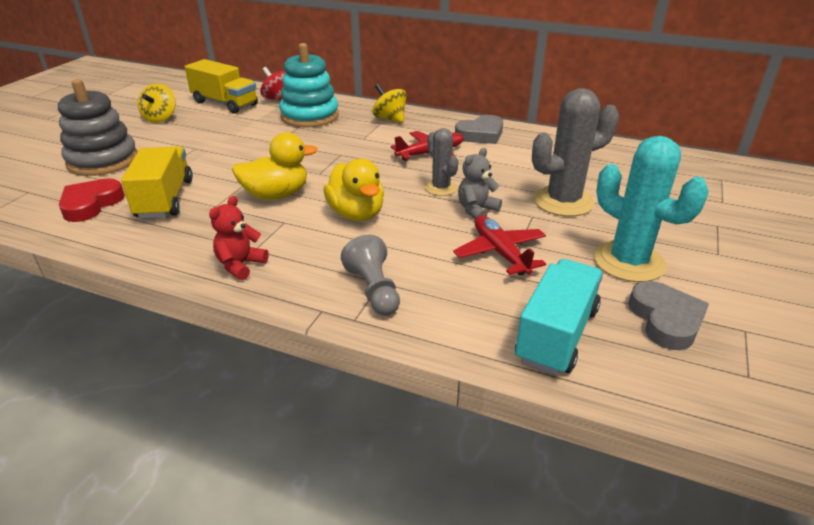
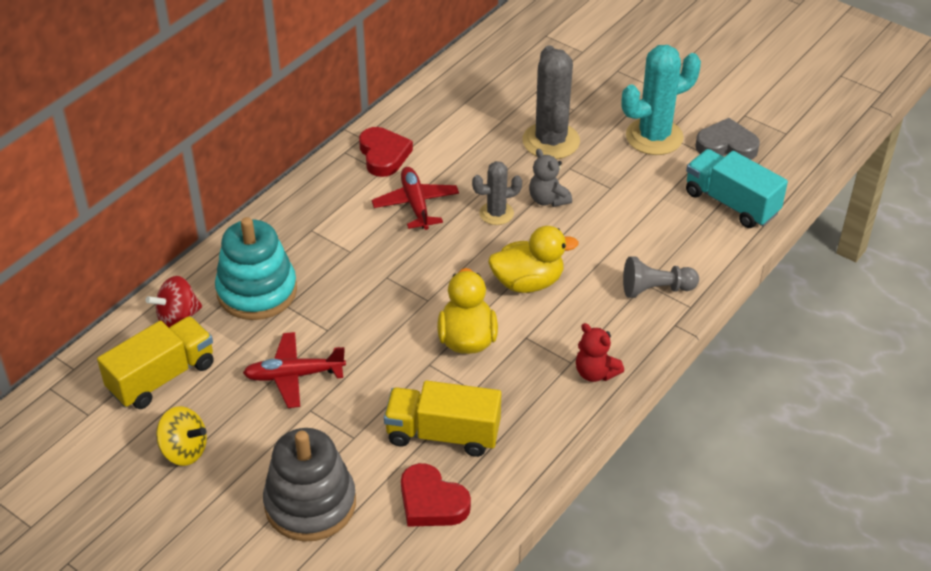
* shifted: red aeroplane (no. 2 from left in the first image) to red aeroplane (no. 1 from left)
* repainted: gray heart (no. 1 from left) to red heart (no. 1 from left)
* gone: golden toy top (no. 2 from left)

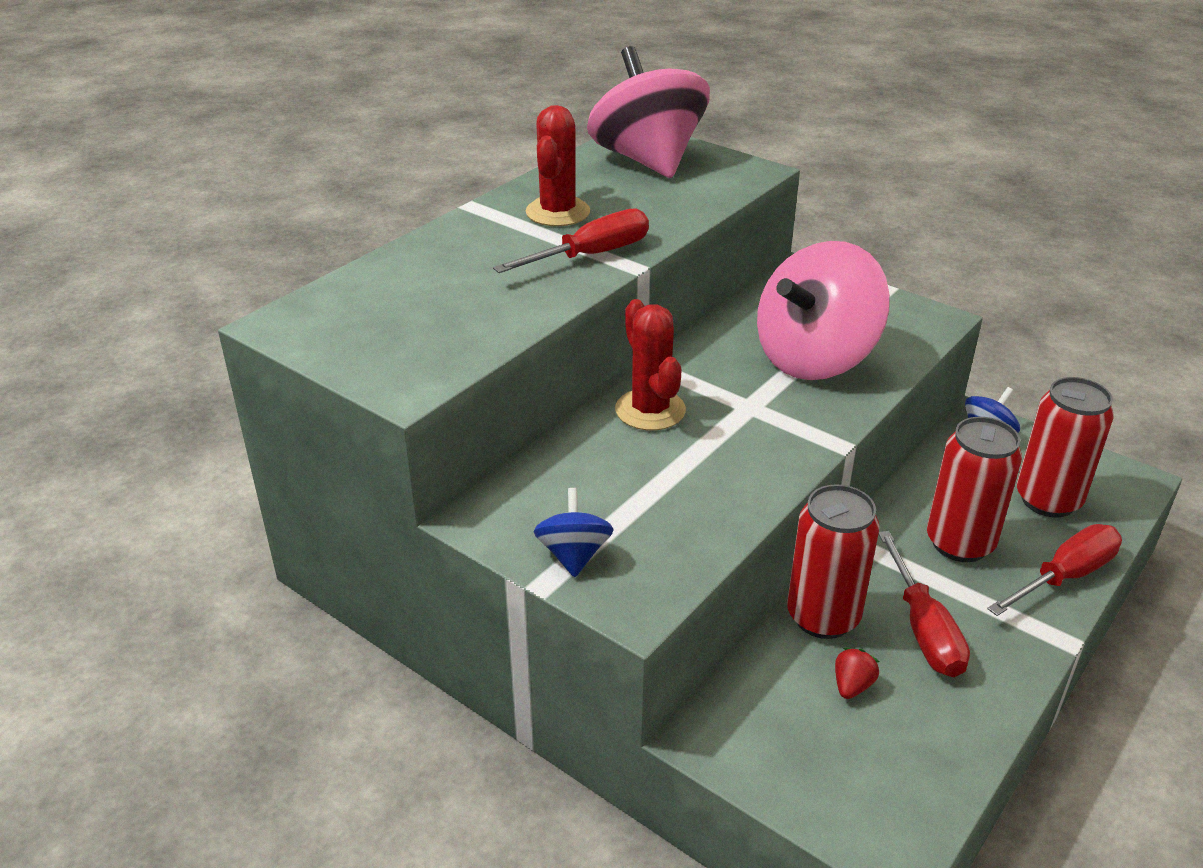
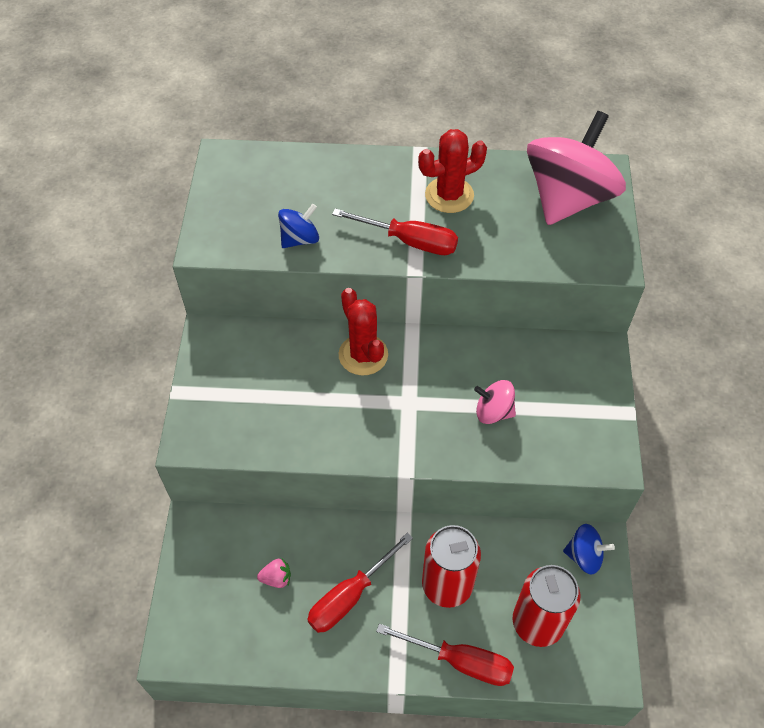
* repainted: red berry to pink berry
* shifted: blue toy top (no. 1 from left)
* rotated: red prickly plant (no. 2 from left in the first image) 60 degrees counterclockwise
* scaled: pink toy top (no. 2 from left in the first image) x0.45
* gone: red can (no. 1 from left)

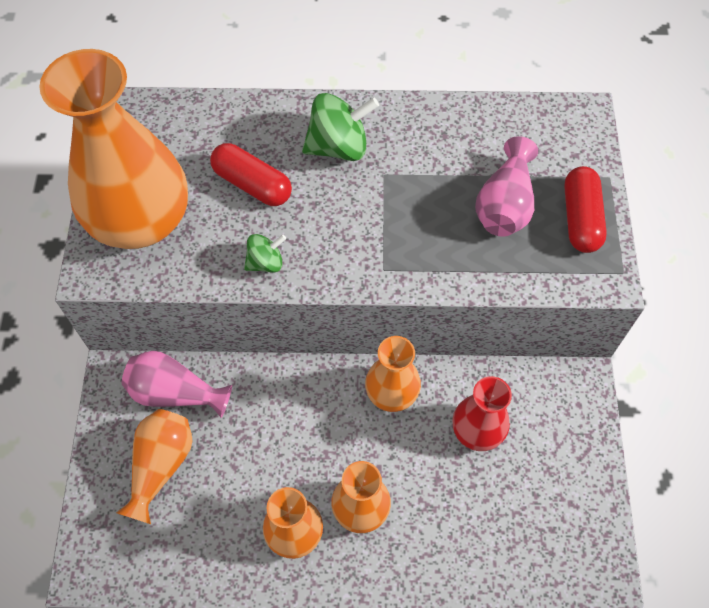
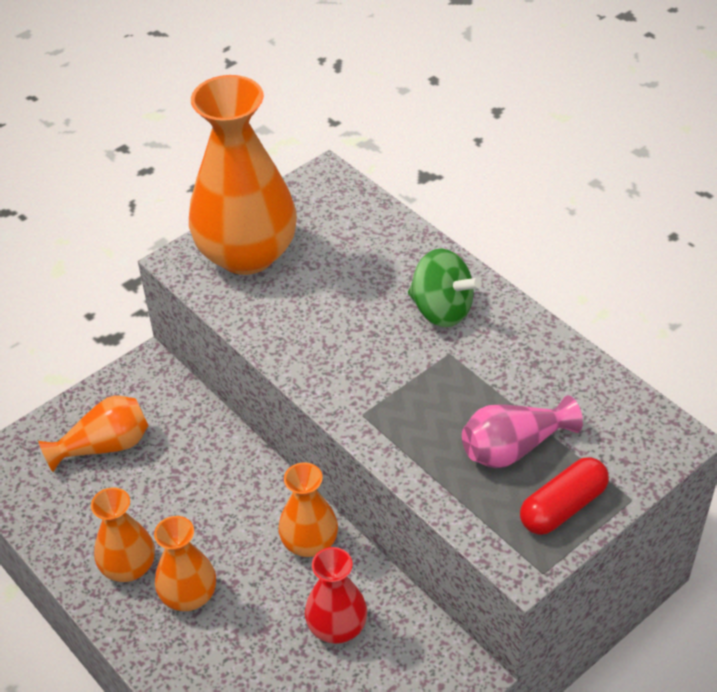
* gone: pink flower vase (no. 1 from left)
* gone: red capsule (no. 1 from left)
* gone: emerald toy top (no. 1 from left)

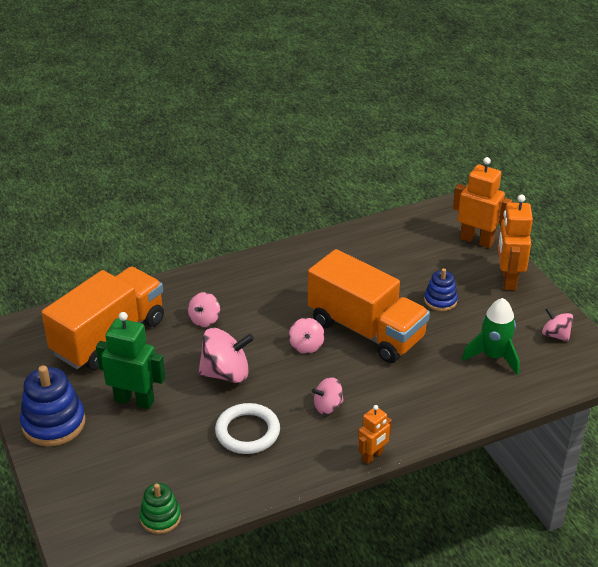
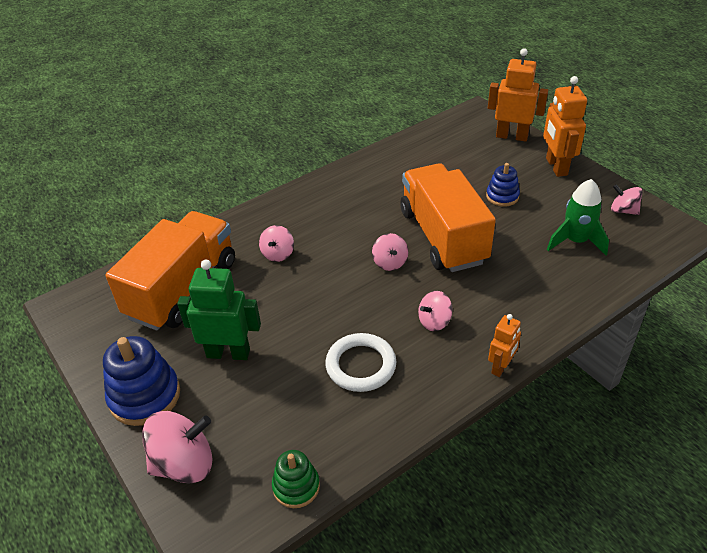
* shifted: pink toy top (no. 2 from left in the first image) to pink toy top (no. 1 from left)
* rotated: orange-coloured truck (no. 2 from left) 135 degrees counterclockwise

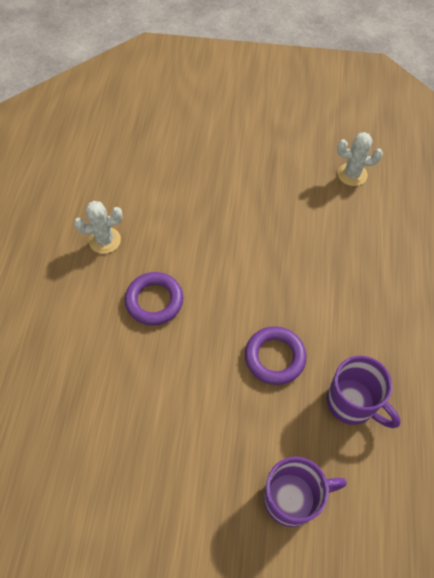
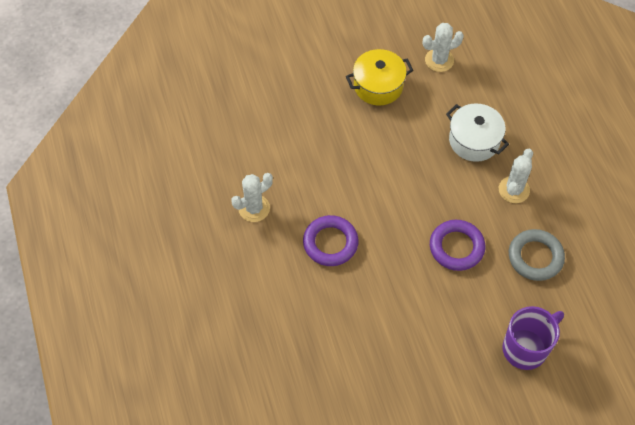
* new: golden stockpot
* new: snow-white stockpot
* new: snow-white prickly plant (no. 3 from left)
* swapped: royal purple coffee mug (no. 2 from left) to gray ring

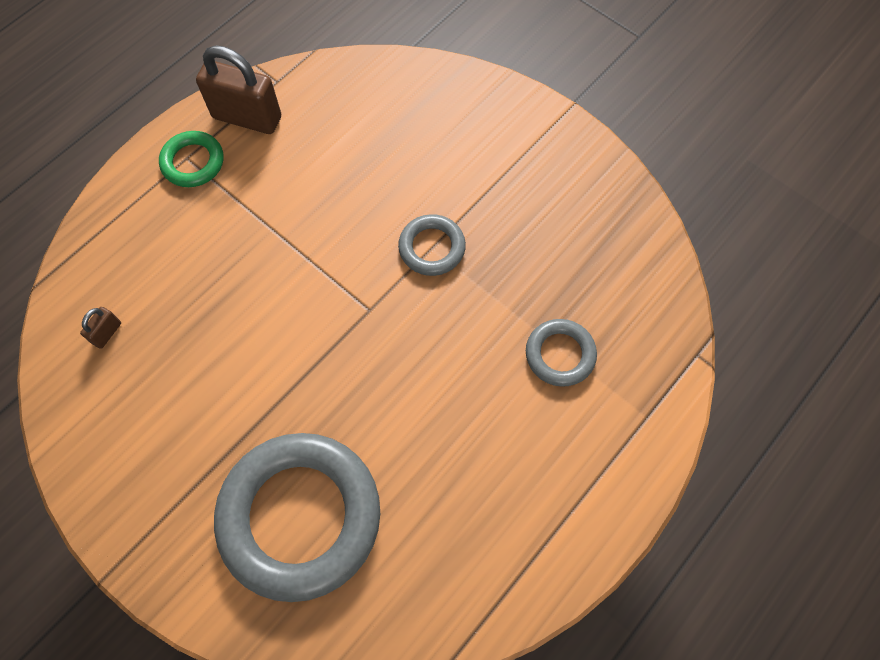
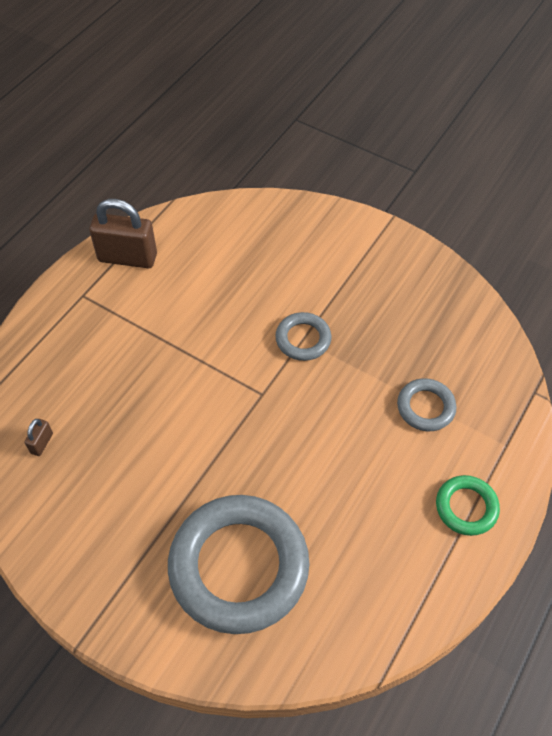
* shifted: emerald ring

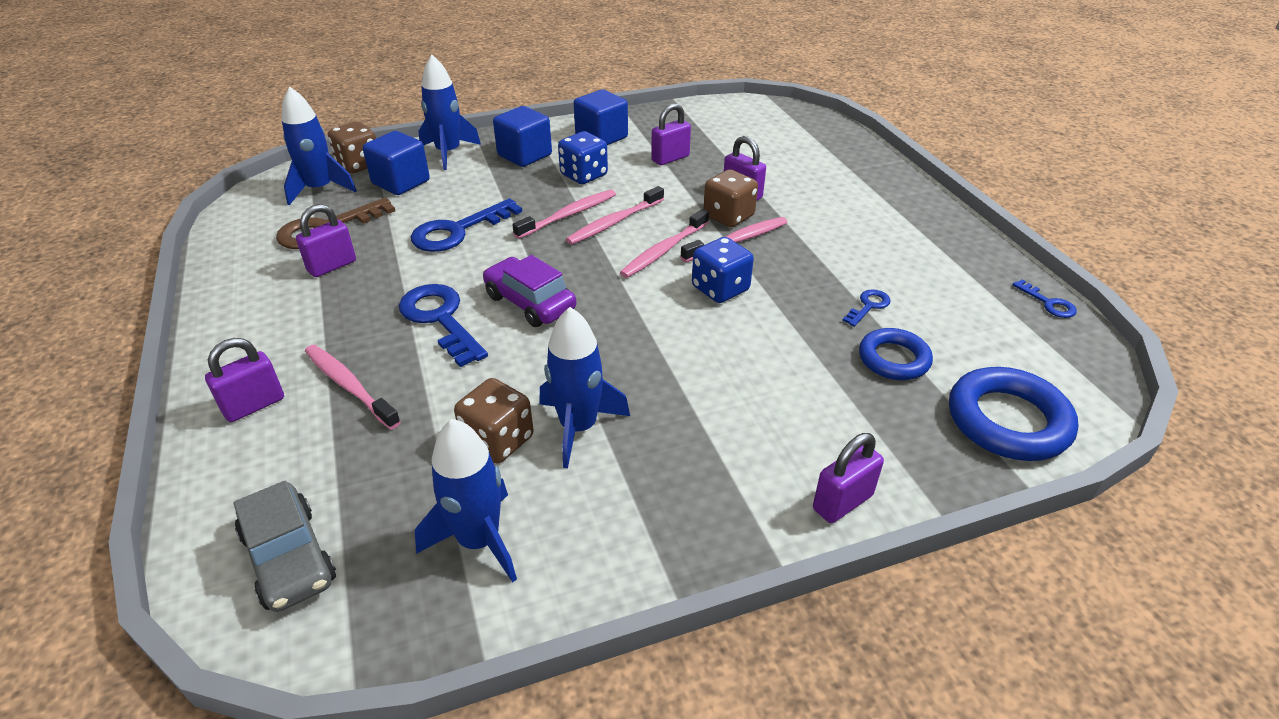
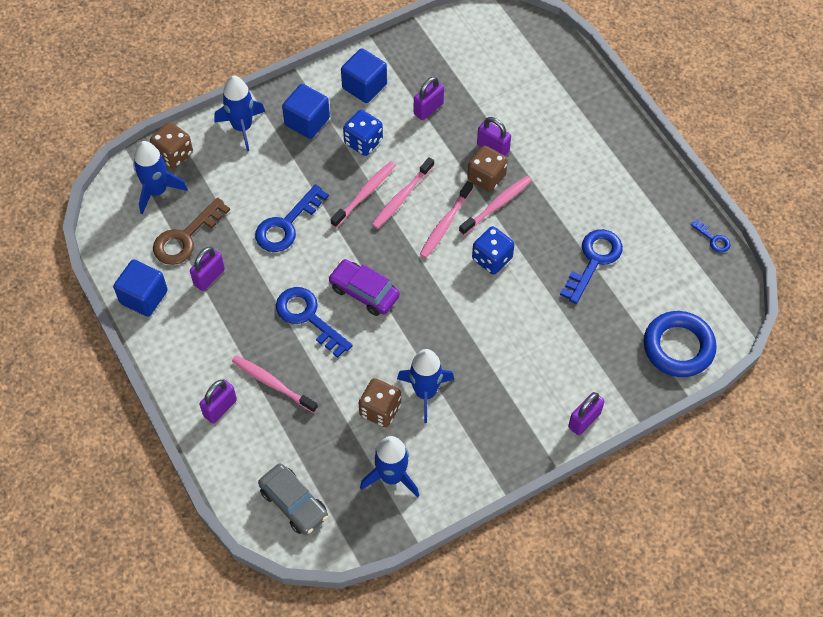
* shifted: blue cube (no. 1 from left)
* scaled: blue latchkey (no. 3 from left) x2.00
* gone: blue ring (no. 1 from left)

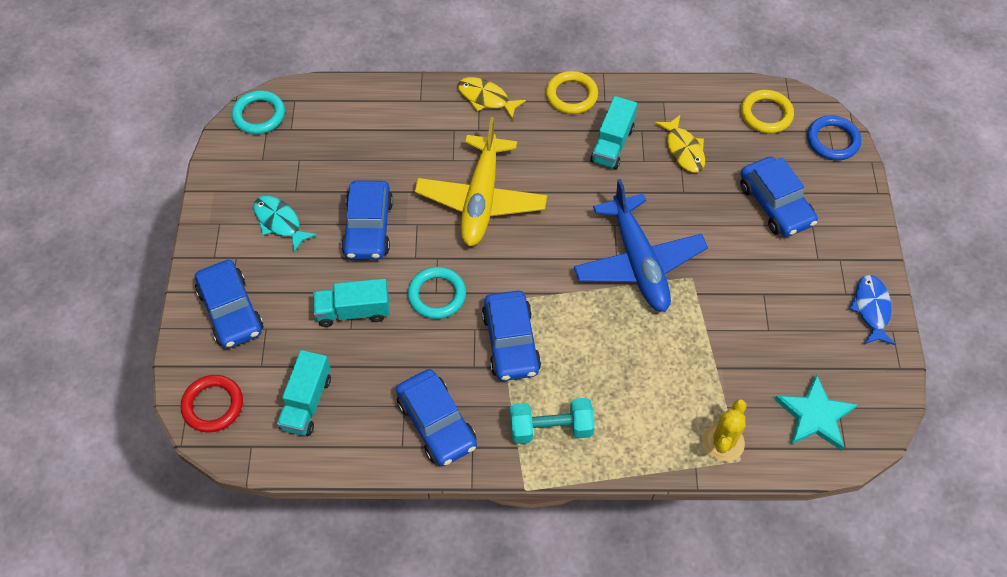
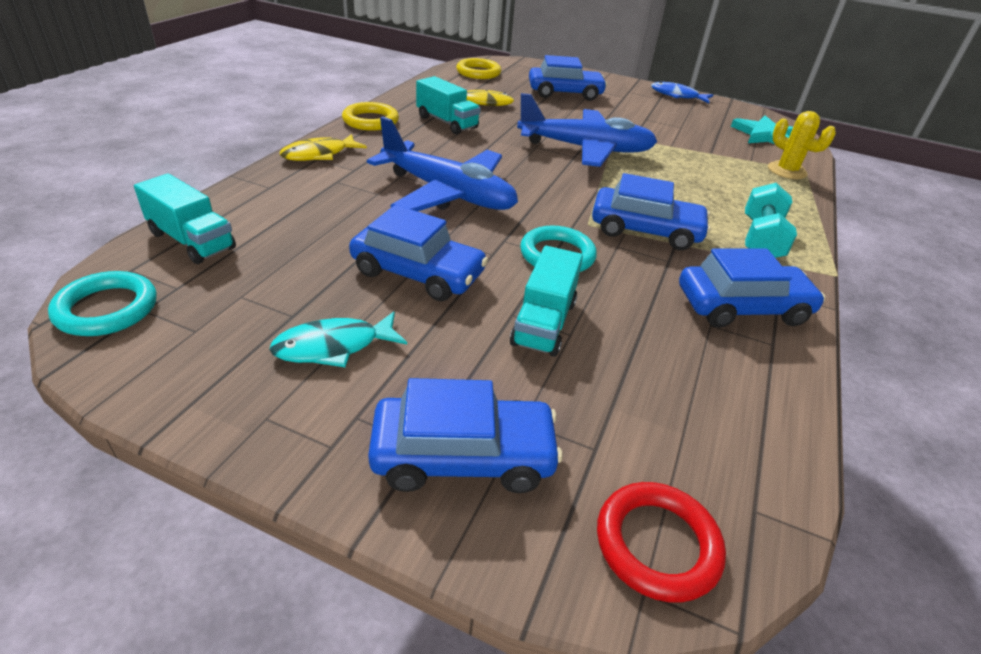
* shifted: aqua truck (no. 1 from left)
* repainted: golden aeroplane to blue aeroplane (no. 1 from left)
* gone: blue ring

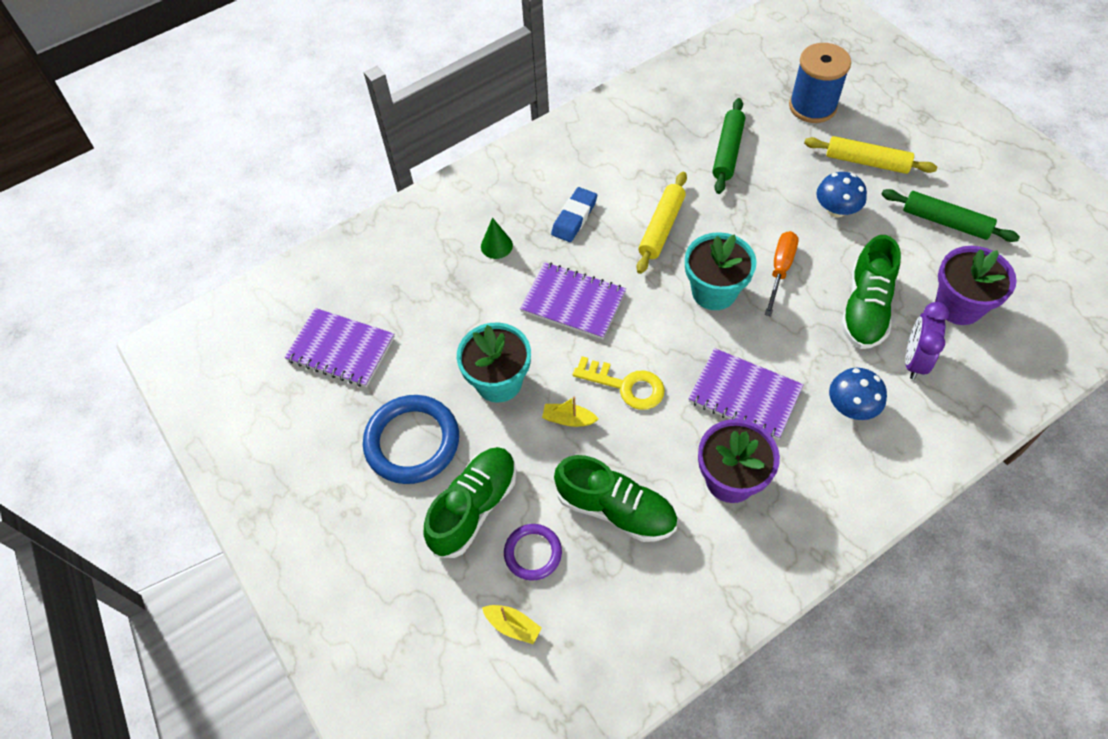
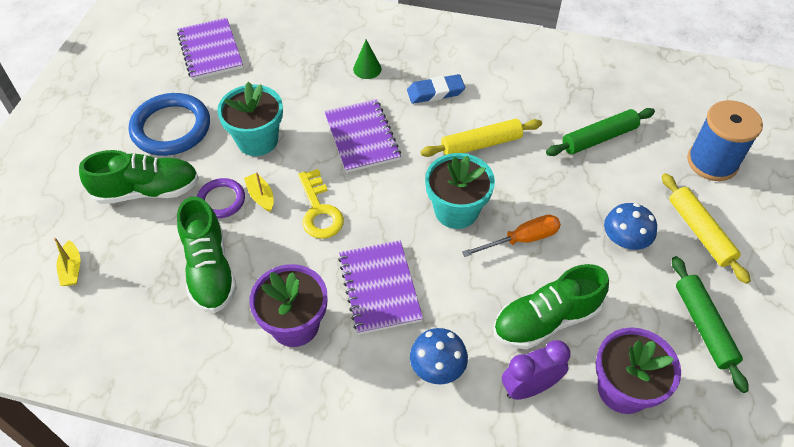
* shifted: royal purple ring

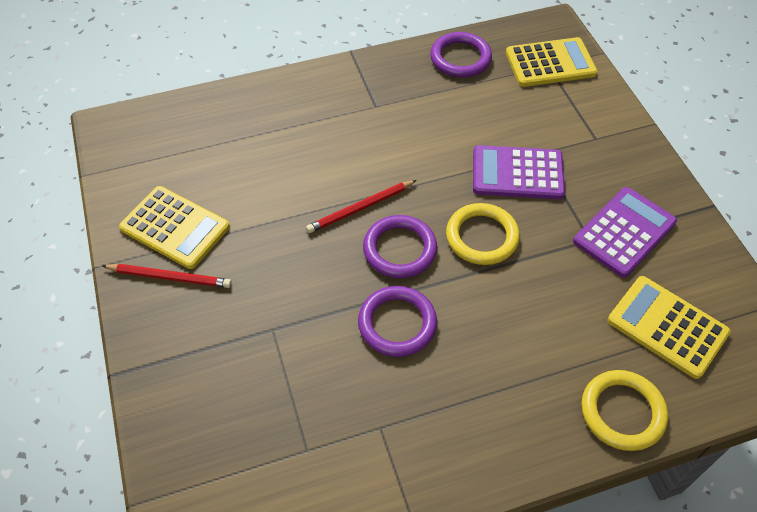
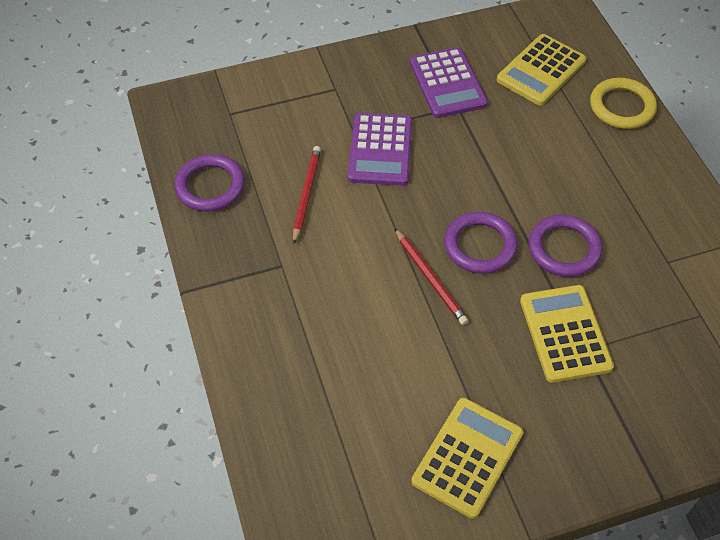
* shifted: red lead pencil (no. 1 from left)
* rotated: royal purple pocket calculator (no. 2 from left) 150 degrees counterclockwise
* shifted: golden pocket calculator (no. 2 from left in the first image) to golden pocket calculator (no. 3 from left)
* gone: golden ring (no. 1 from left)

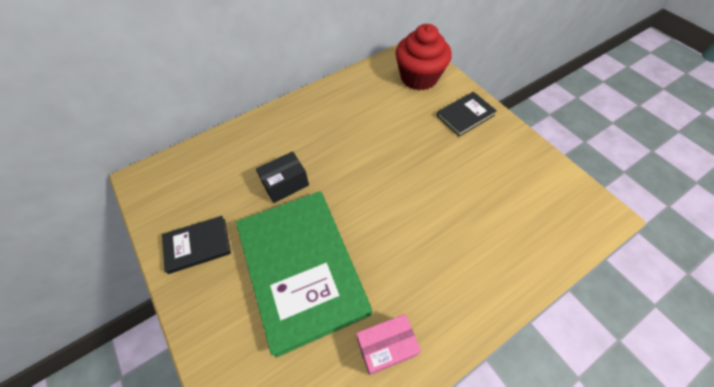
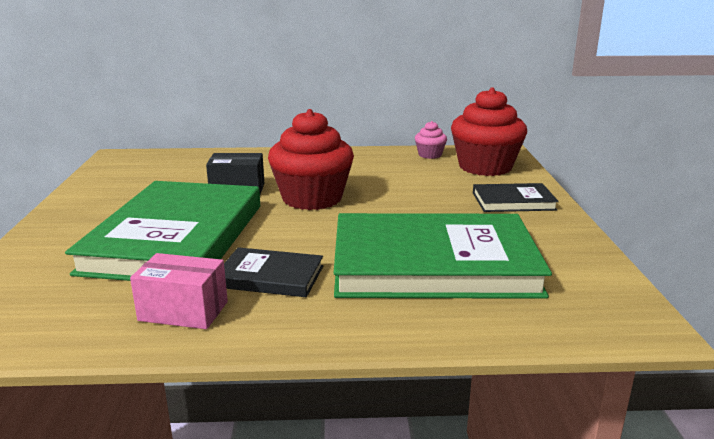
* shifted: jet-black hardcover (no. 1 from left)
* new: red fairy cake (no. 1 from left)
* new: emerald hardcover (no. 2 from left)
* new: pink fairy cake

